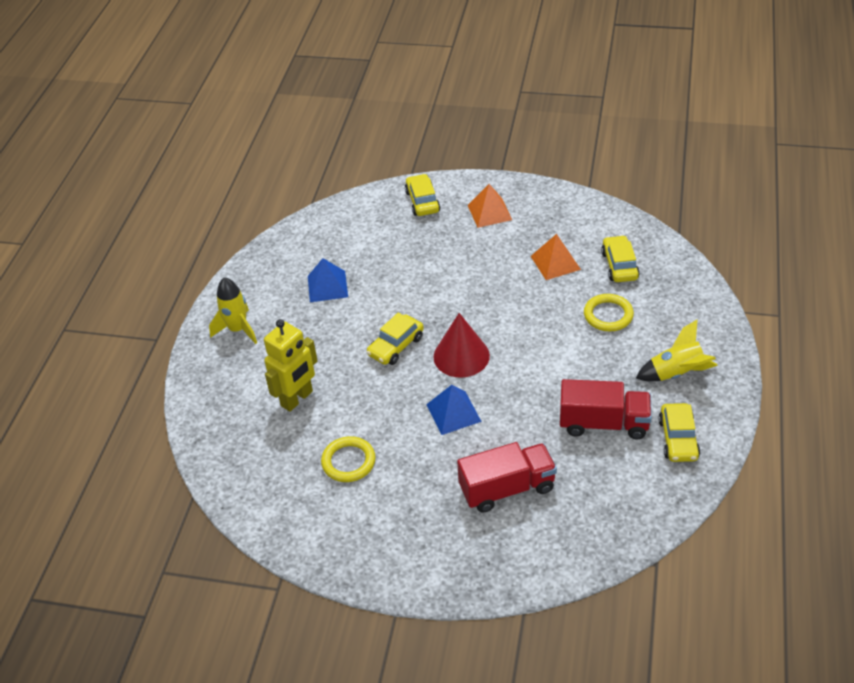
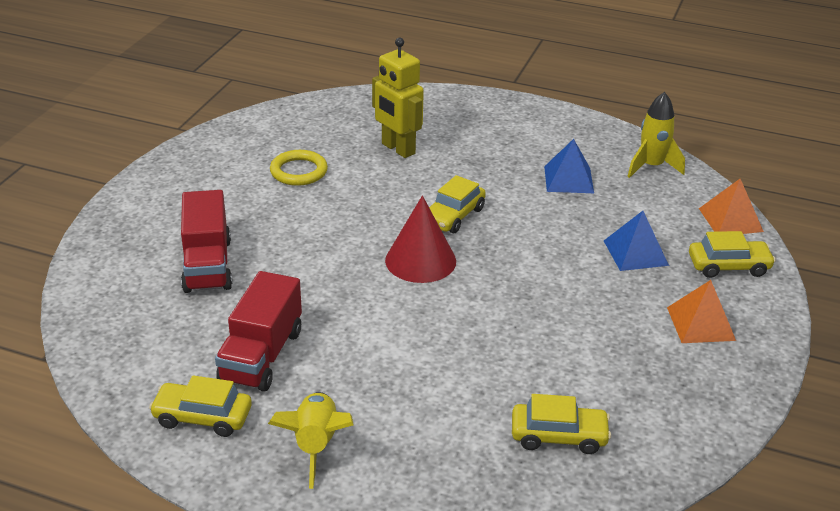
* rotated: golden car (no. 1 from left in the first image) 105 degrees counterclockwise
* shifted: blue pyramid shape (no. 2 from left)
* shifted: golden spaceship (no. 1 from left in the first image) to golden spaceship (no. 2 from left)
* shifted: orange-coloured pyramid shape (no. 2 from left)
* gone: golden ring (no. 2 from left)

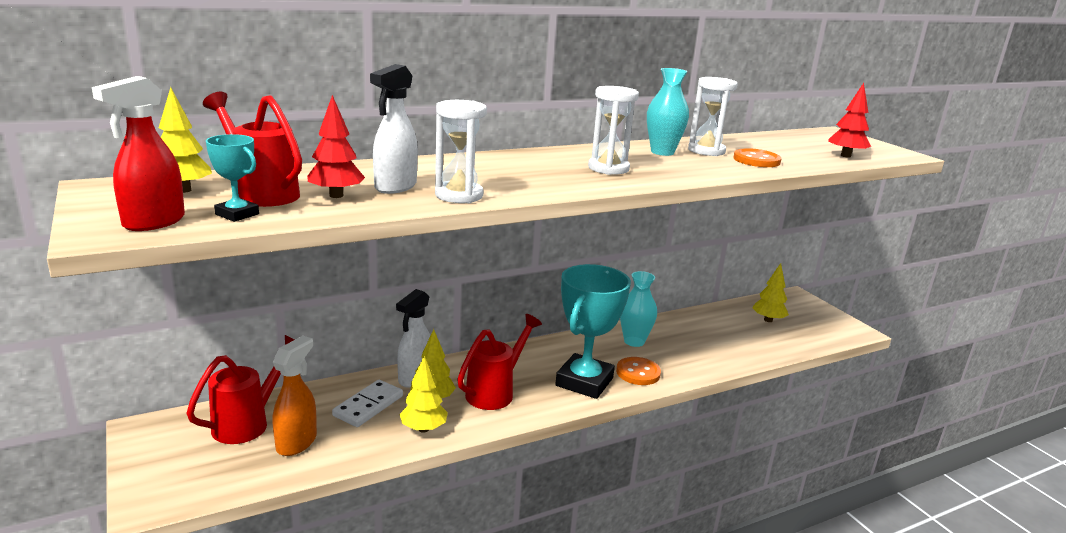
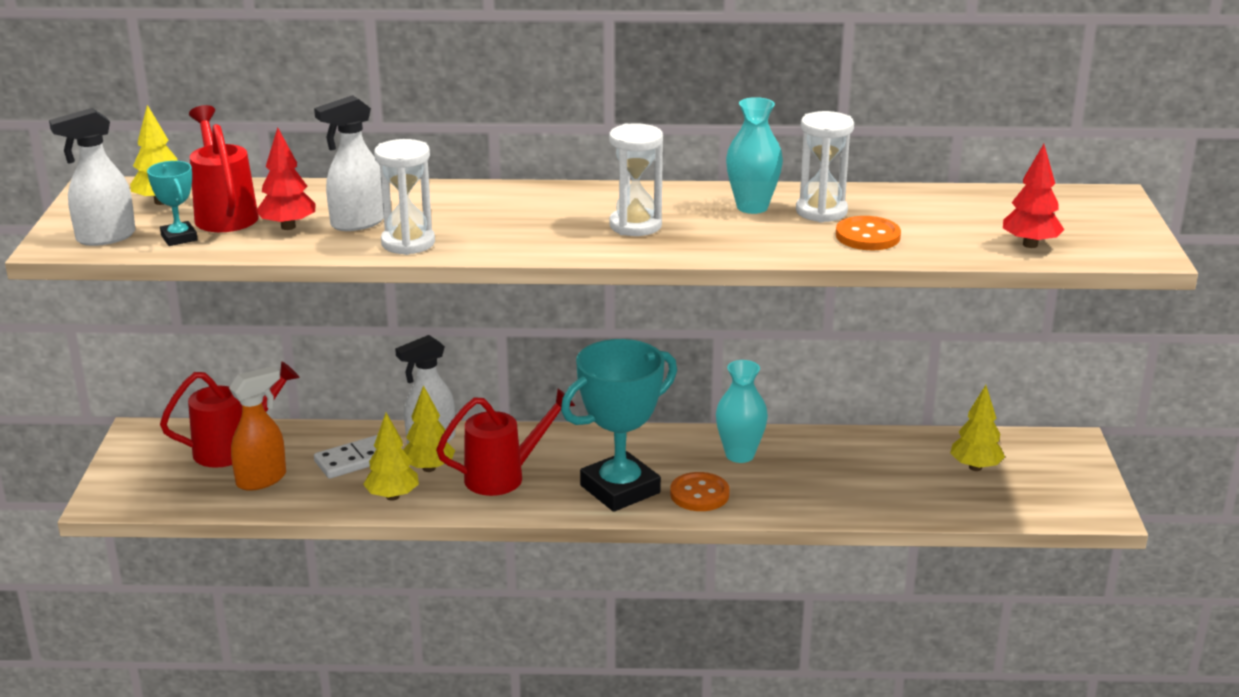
* repainted: red spray bottle to snow-white spray bottle (no. 1 from left)

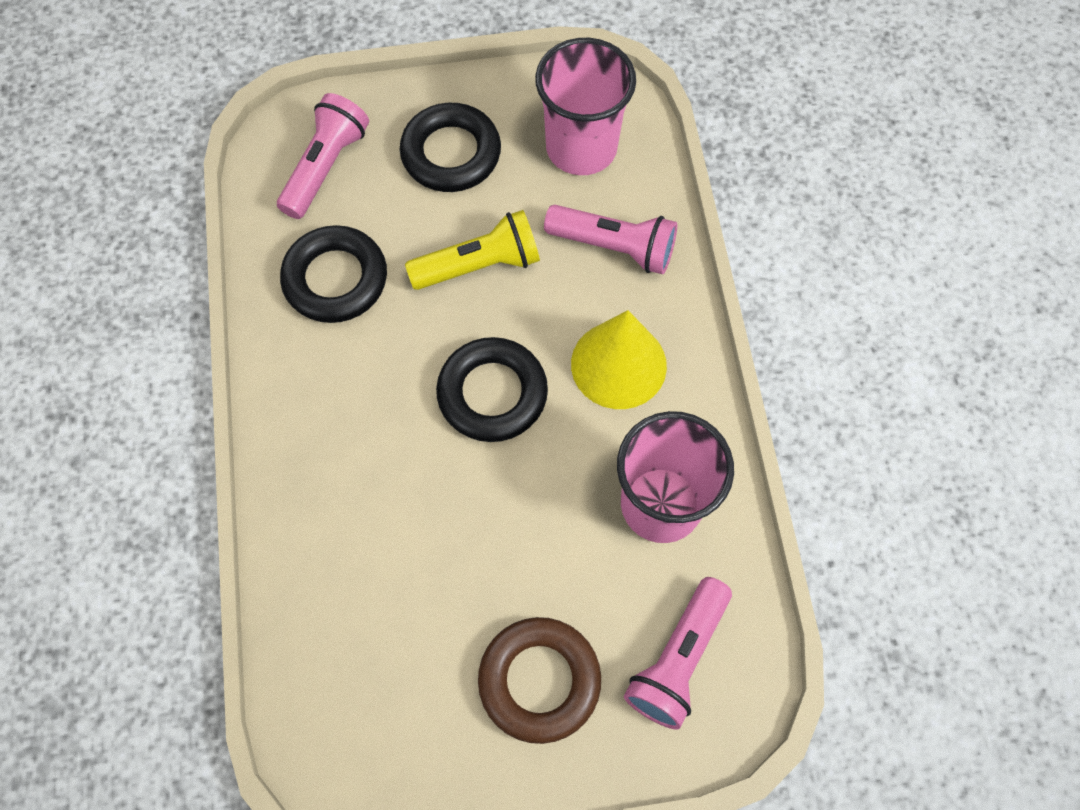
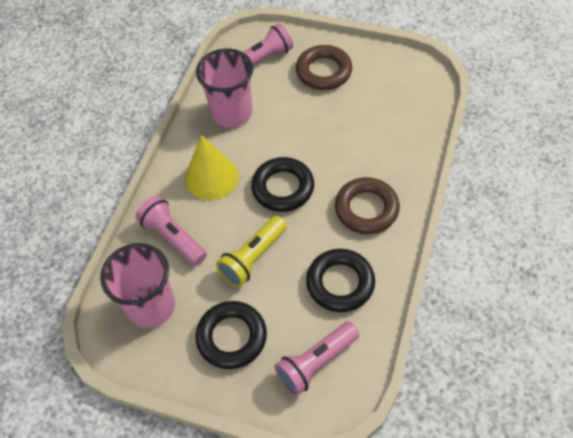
* rotated: golden flashlight 60 degrees counterclockwise
* new: russet ring (no. 2 from left)

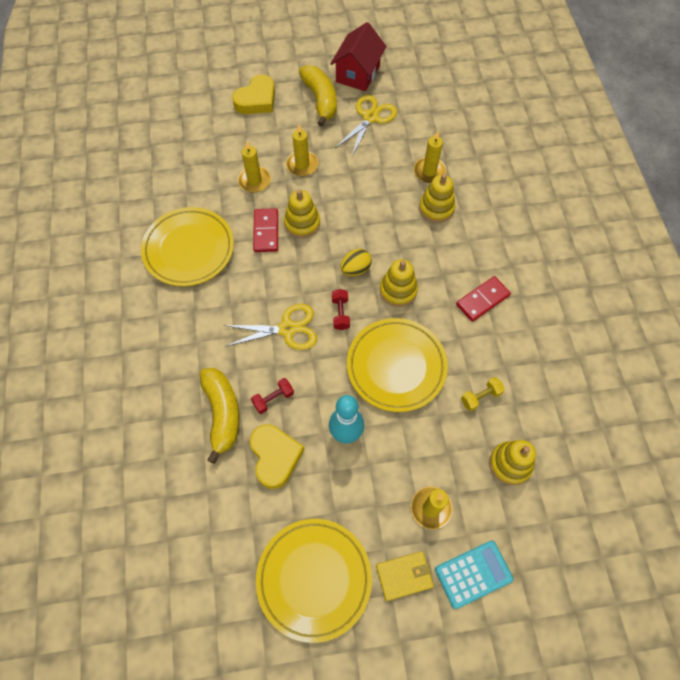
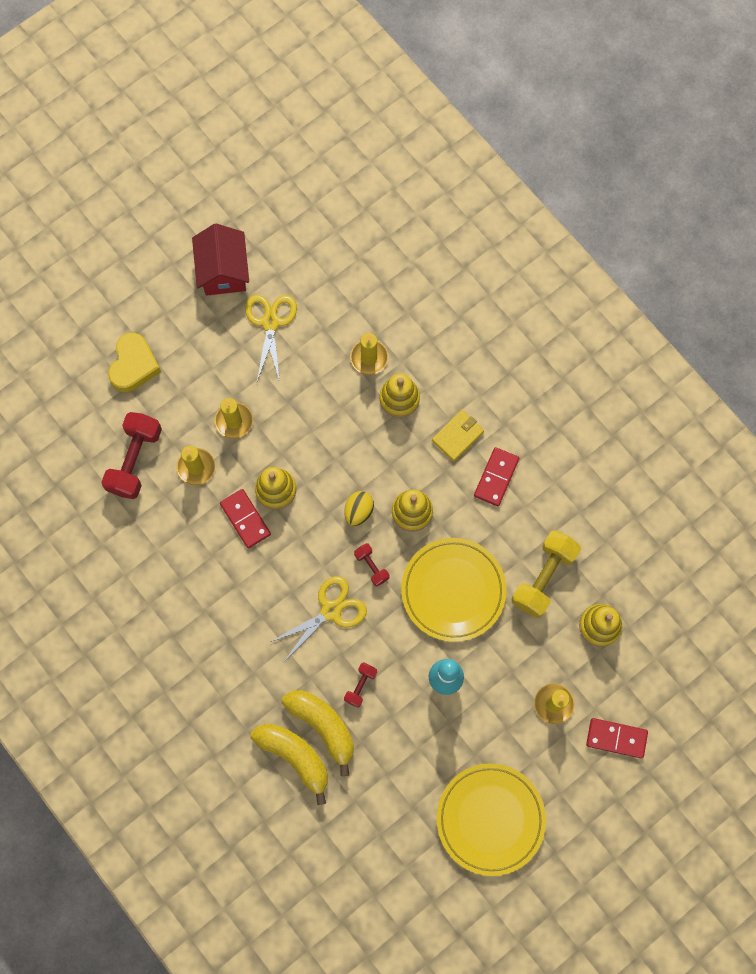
* new: red free weight (no. 1 from left)
* shifted: golden banana fruit (no. 2 from left in the first image) to golden banana fruit (no. 1 from left)
* shifted: golden billfold
* scaled: golden free weight x1.99
* swapped: aqua pocket calculator to red domino tile (no. 3 from left)
* gone: golden flat dish (no. 1 from left)
* gone: golden heart (no. 2 from left)

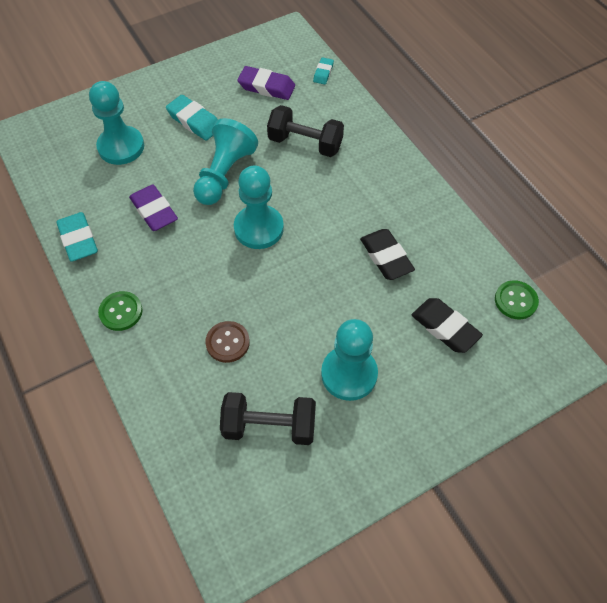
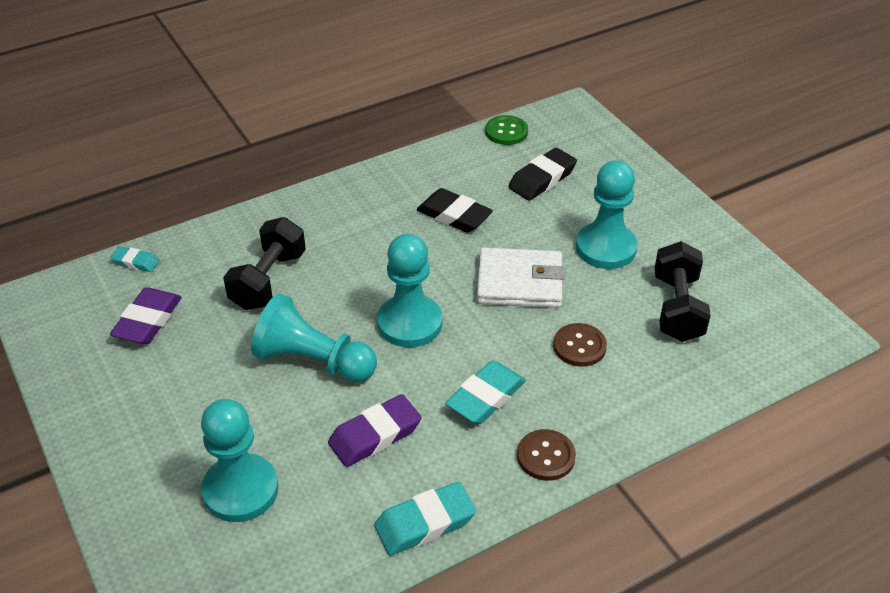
* rotated: jet-black eraser (no. 1 from left) 60 degrees clockwise
* shifted: aqua eraser (no. 2 from left in the first image) to aqua eraser (no. 3 from left)
* new: snow-white billfold
* repainted: emerald button (no. 1 from left) to russet button (no. 1 from left)

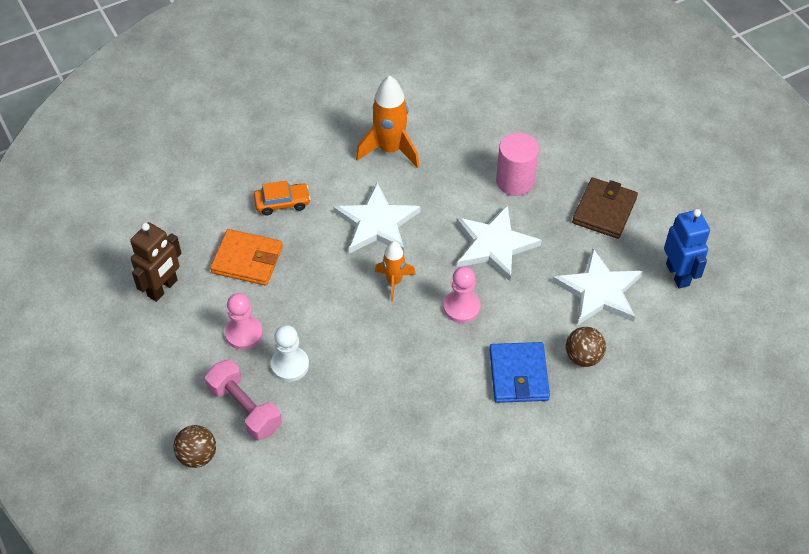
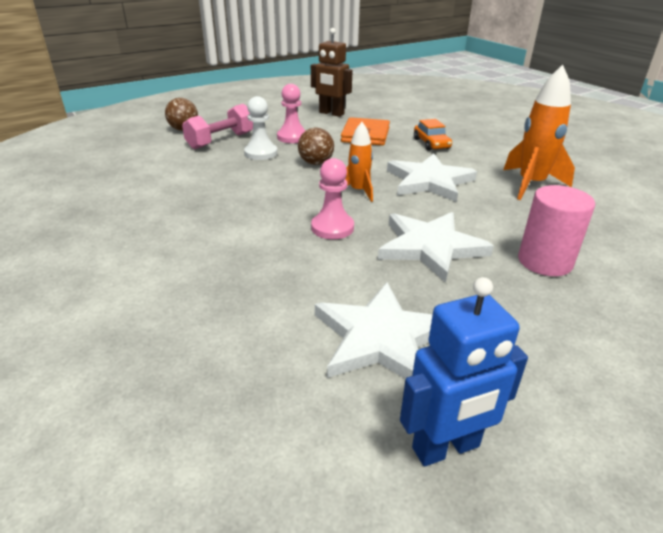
* shifted: russet sphere (no. 2 from left)
* gone: blue billfold
* gone: russet billfold

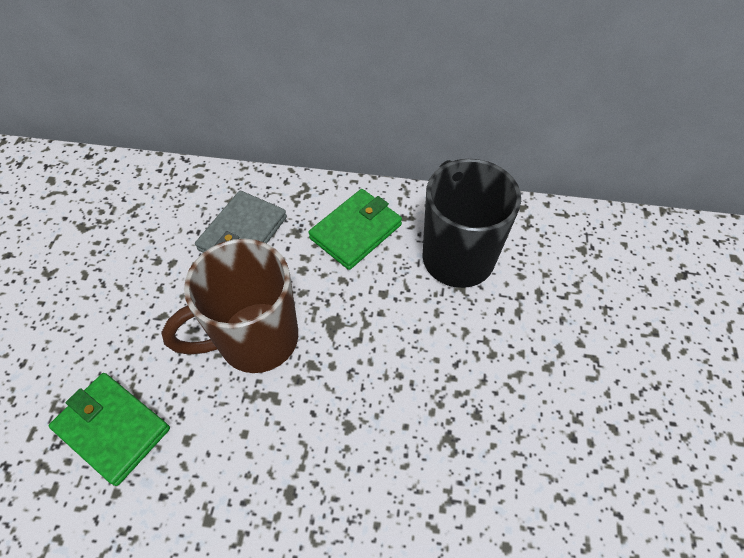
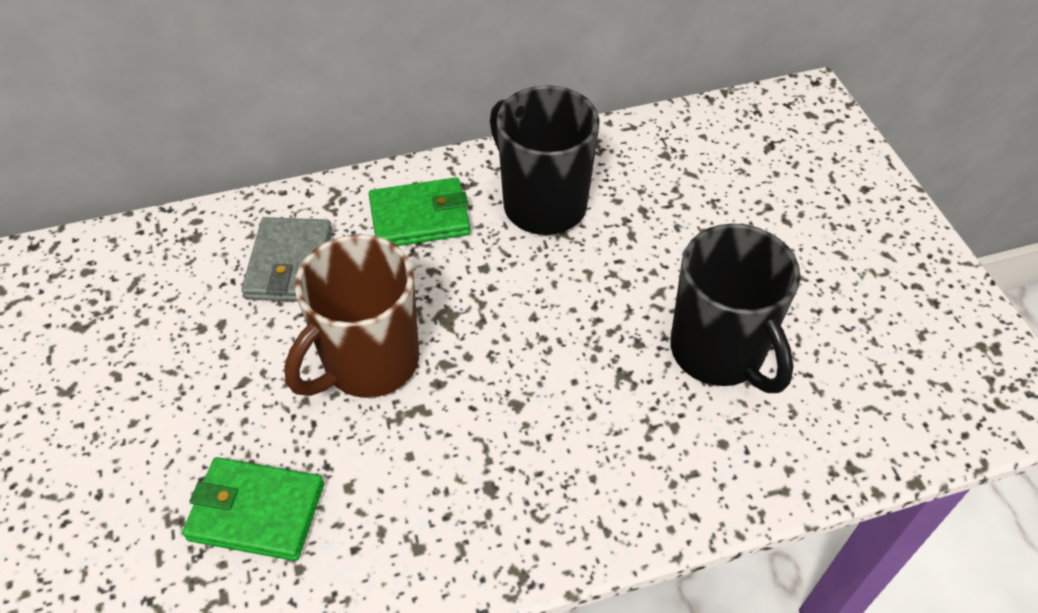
* rotated: emerald billfold (no. 2 from left) 60 degrees clockwise
* new: jet-black coffee mug (no. 2 from left)

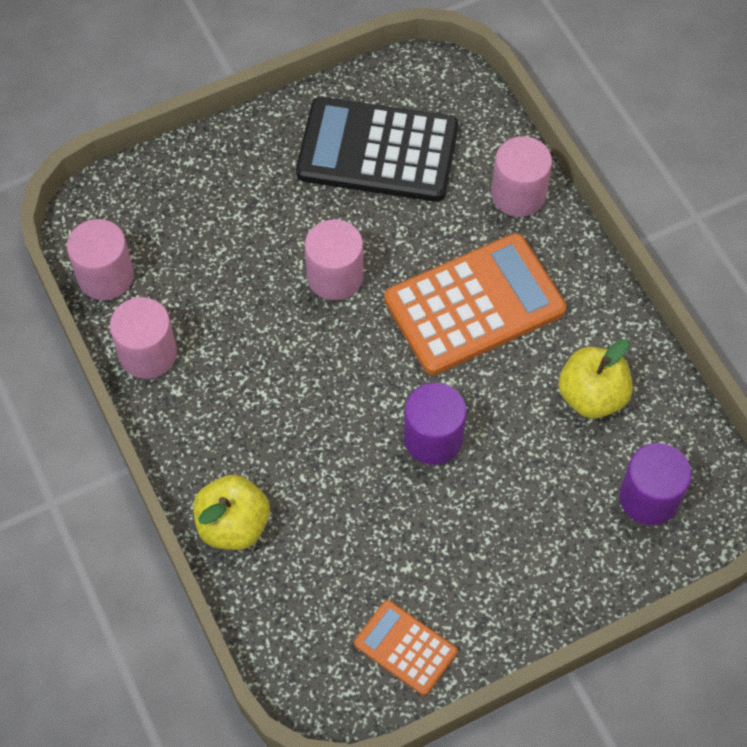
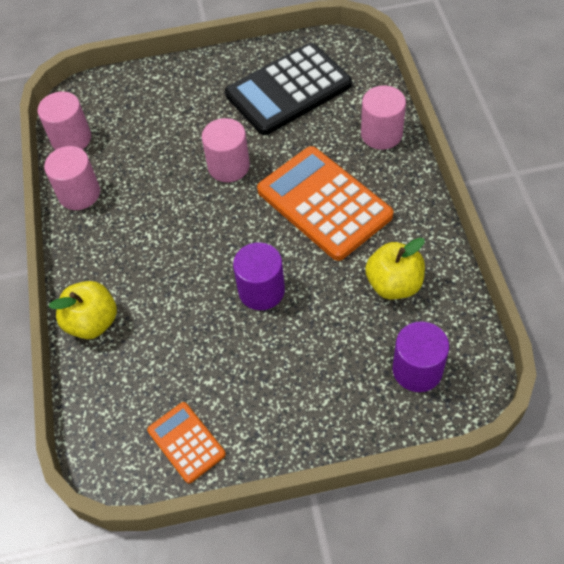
* rotated: jet-black pocket calculator 60 degrees counterclockwise
* rotated: orange-coloured pocket calculator (no. 2 from left) 120 degrees counterclockwise

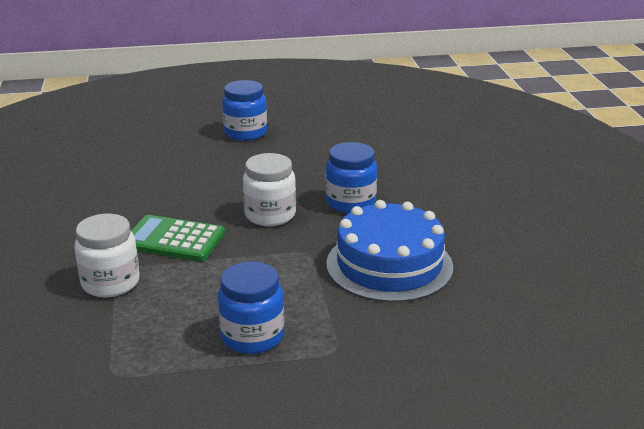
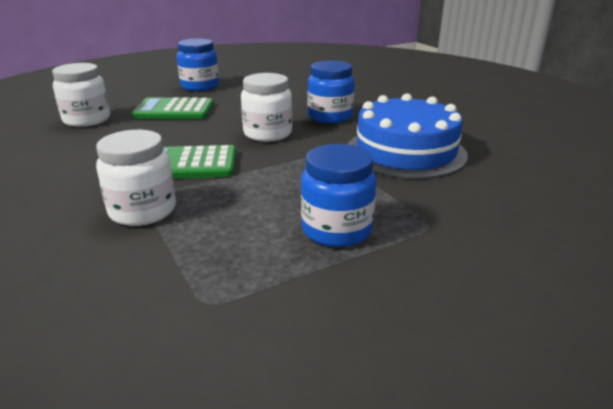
* new: snow-white jar (no. 1 from left)
* new: emerald pocket calculator (no. 1 from left)

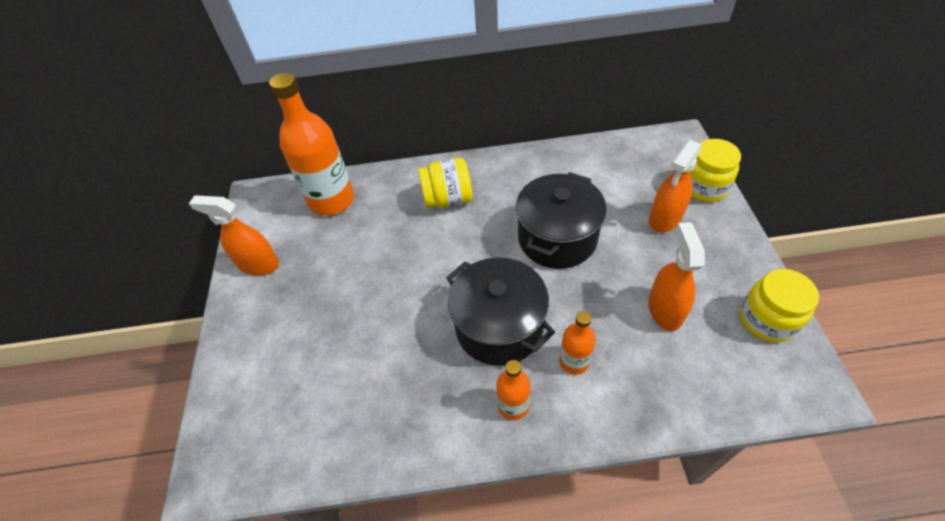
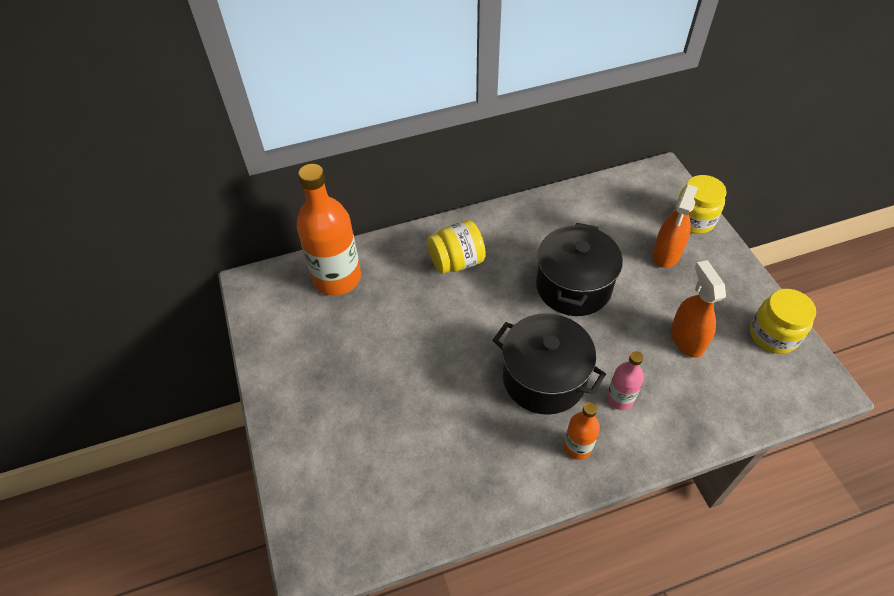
* repainted: orange-coloured bottle (no. 3 from left) to pink bottle
* gone: orange-coloured spray bottle (no. 1 from left)

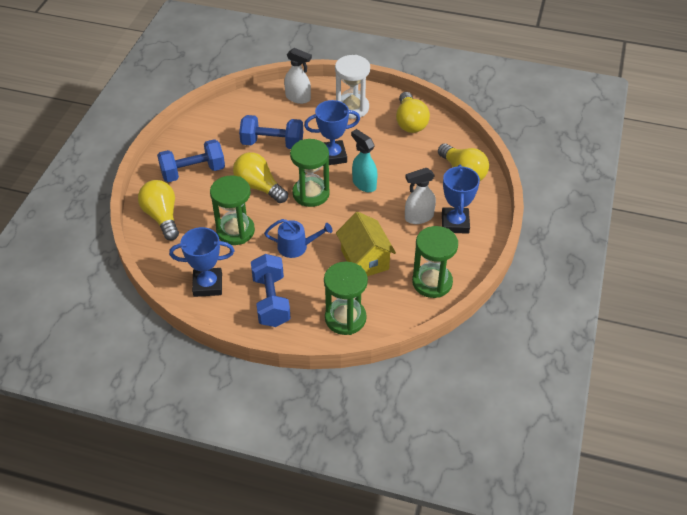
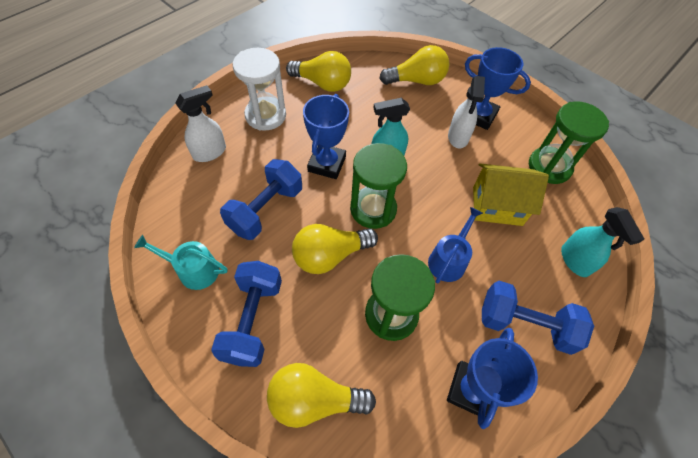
* new: aqua sprinkling can
* swapped: emerald sand timer (no. 3 from left) to aqua spray bottle (no. 2 from left)

